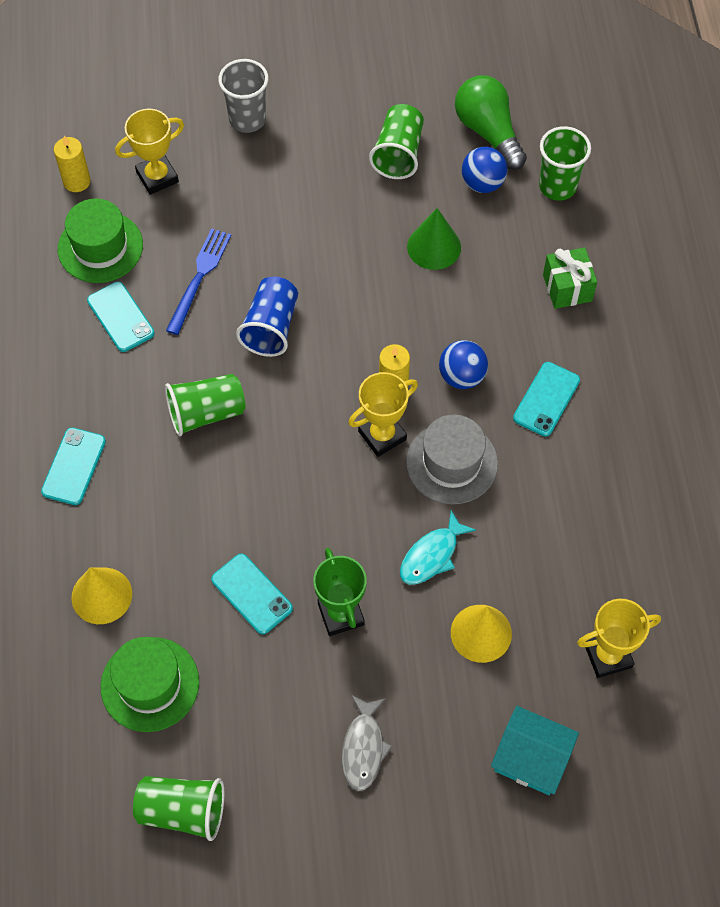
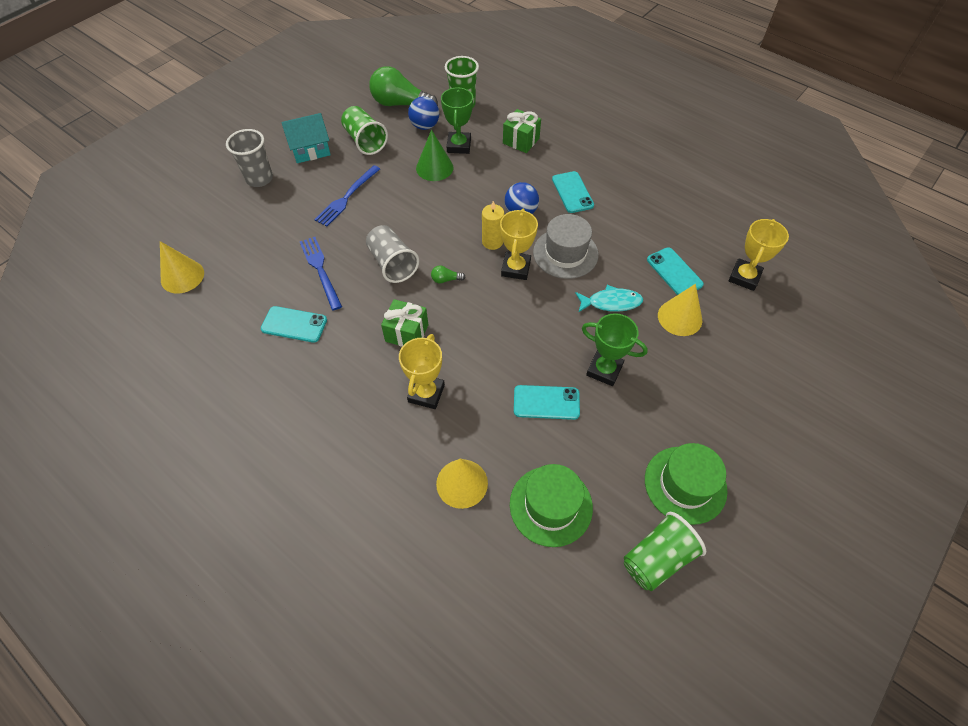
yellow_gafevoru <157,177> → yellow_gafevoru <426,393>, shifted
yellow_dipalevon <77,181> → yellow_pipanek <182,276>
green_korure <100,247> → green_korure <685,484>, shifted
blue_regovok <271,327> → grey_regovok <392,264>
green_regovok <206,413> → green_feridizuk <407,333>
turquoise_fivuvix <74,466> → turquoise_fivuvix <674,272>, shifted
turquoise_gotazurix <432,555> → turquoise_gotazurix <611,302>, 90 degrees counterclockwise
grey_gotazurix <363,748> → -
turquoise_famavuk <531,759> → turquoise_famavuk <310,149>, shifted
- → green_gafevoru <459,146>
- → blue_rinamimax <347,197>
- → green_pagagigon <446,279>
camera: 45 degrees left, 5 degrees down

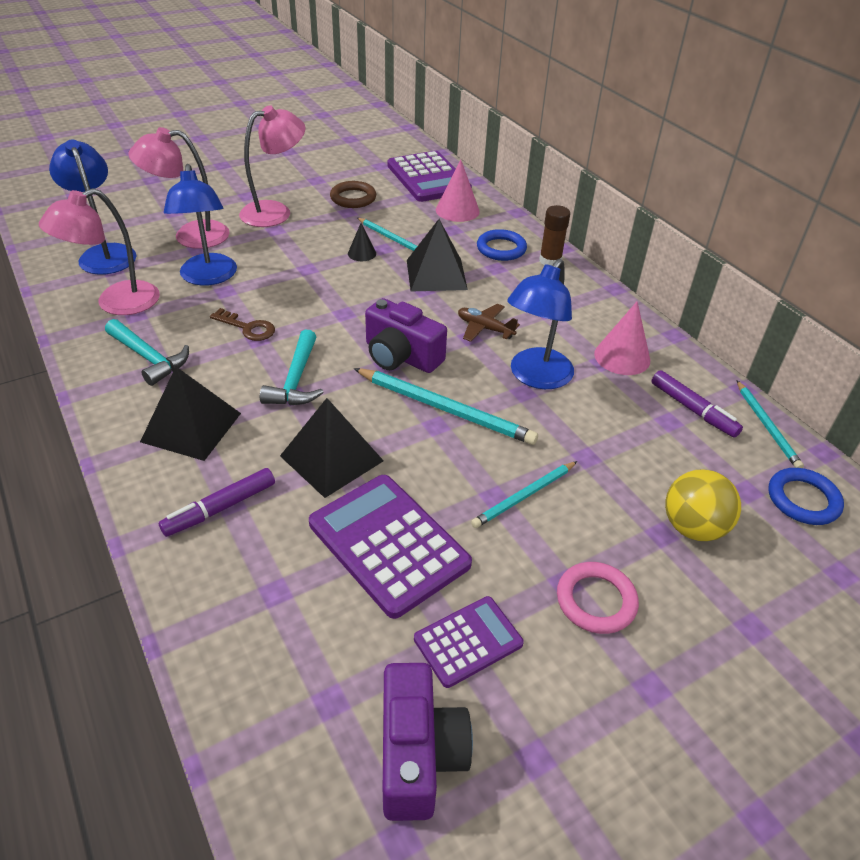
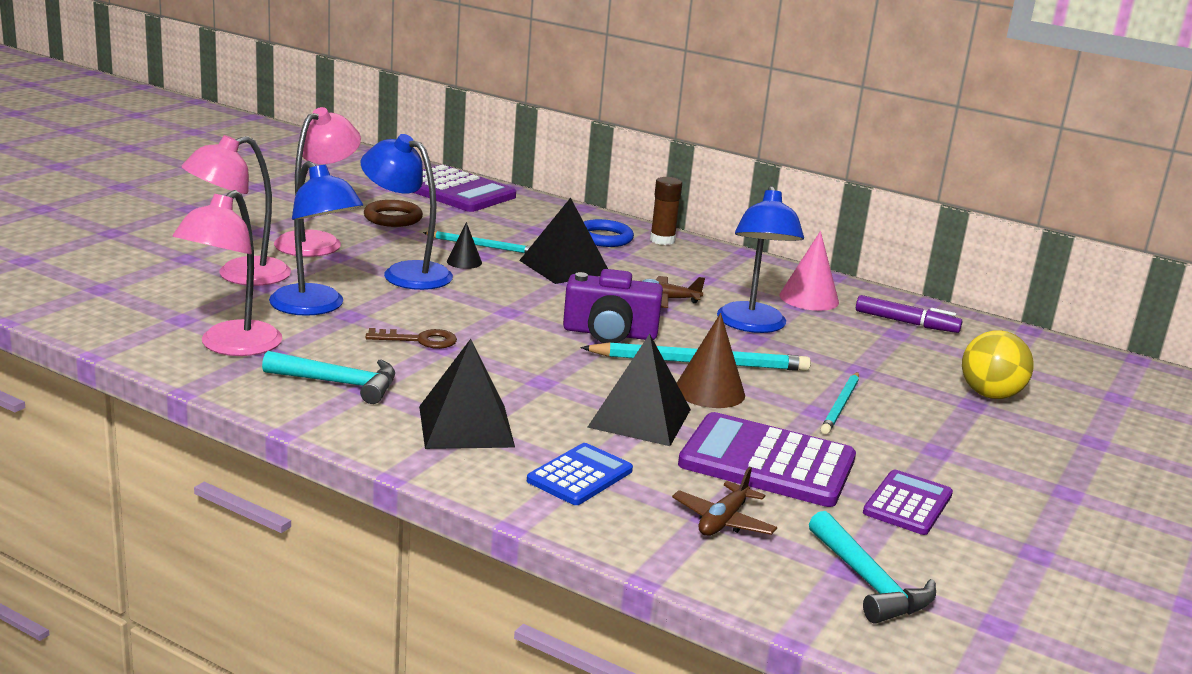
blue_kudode <105,253> → blue_kudode <406,273>, shifted
pink_pipanek <457,210> → -
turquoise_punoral <296,380> → turquoise_punoral <869,583>, shifted
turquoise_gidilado <767,426> → -
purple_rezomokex <221,508> → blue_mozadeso <580,476>
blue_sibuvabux <803,500> → -
pink_sibuvabux <596,601> → -
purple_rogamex <418,754> → -
- → brown_pipanek <709,391>
- → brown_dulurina <723,521>
camera: 30 degrees left, 20 degrees down

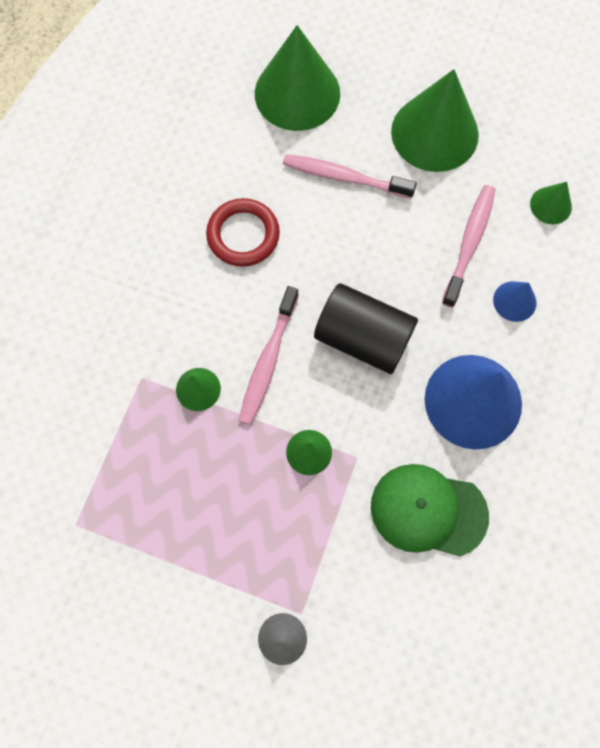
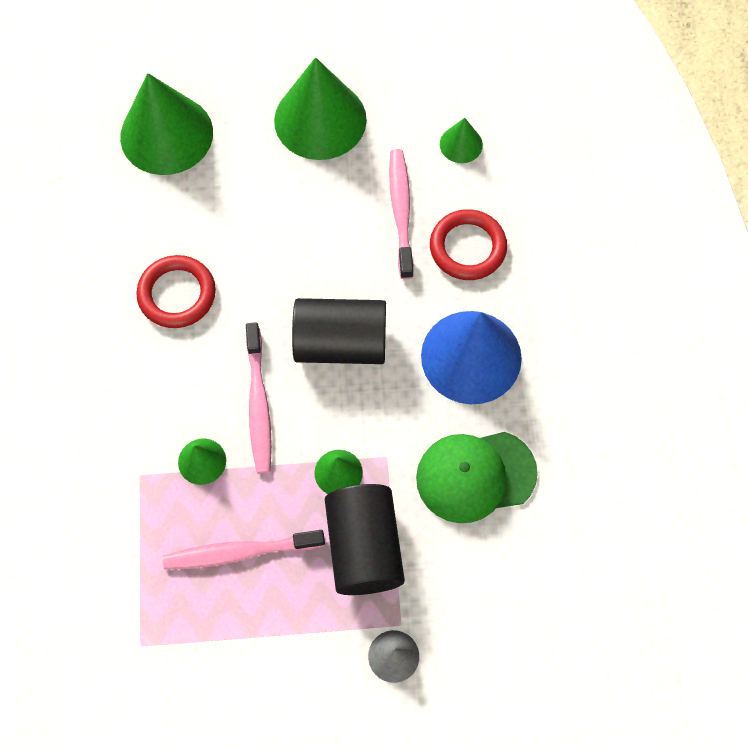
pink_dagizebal <344,177> → pink_dagizebal <240,552>, shifted
blue_pipanek <514,301> → red_sibuvabux <467,247>
- → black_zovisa <364,547>
camera: 25 degrees left, 5 degrees down

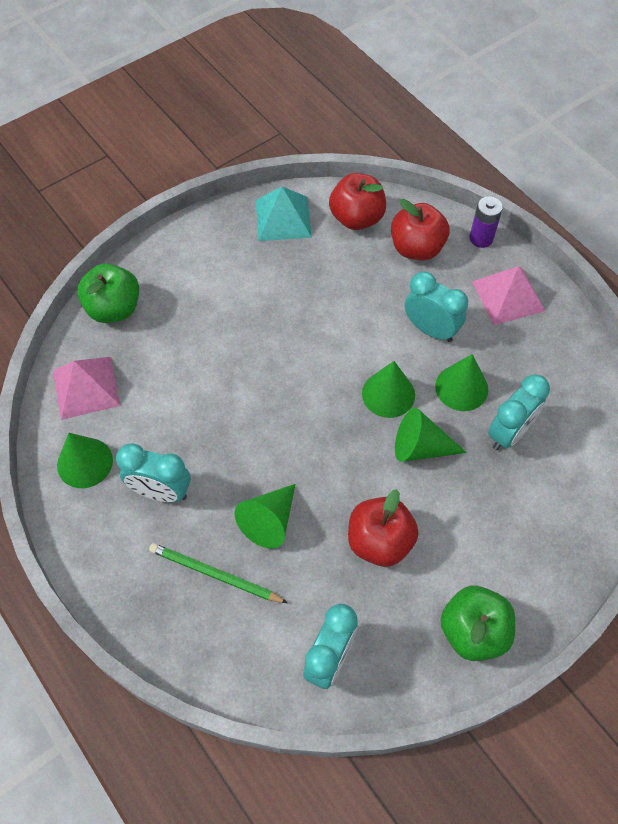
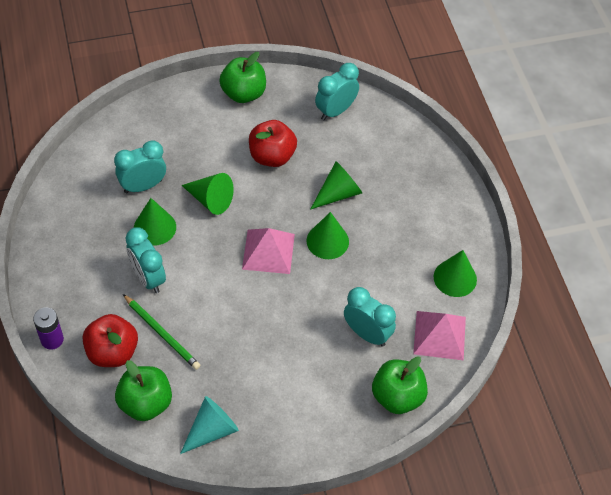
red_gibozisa <356,218> → green_gibozisa <145,403>
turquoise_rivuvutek <283,218> → turquoise_pipanek <211,430>
pink_rivuvutek <508,296> → pink_rivuvutek <268,251>, shifted
green_pipanek <388,394> → green_pipanek <327,241>, shifted
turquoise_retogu <161,491> → turquoise_retogu <367,334>, shifted
green_gidilado <215,574> → green_gidilado <162,333>, shifted
camera: 160 degrees left, 5 degrees down

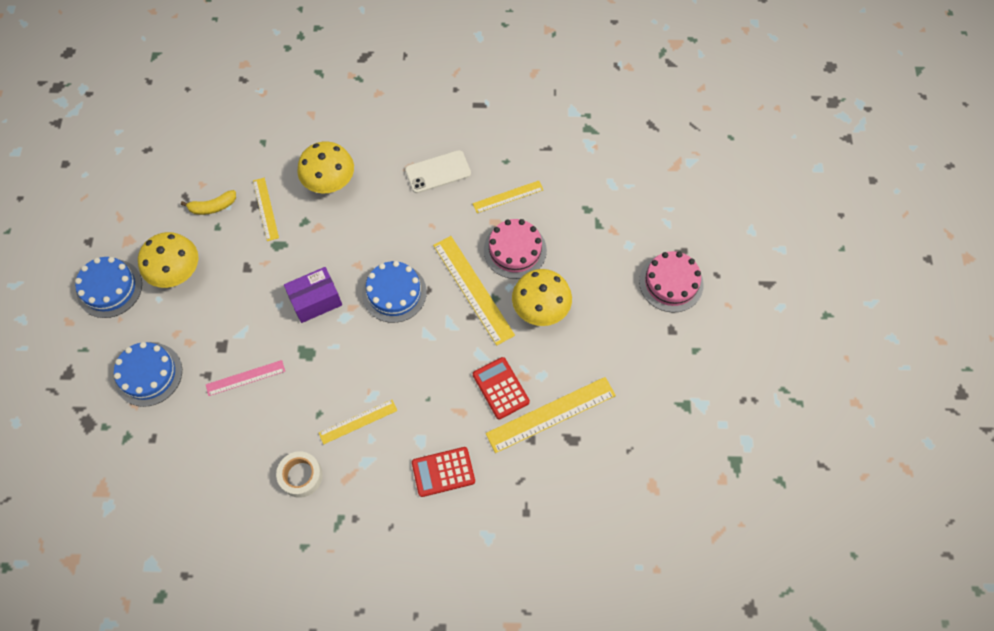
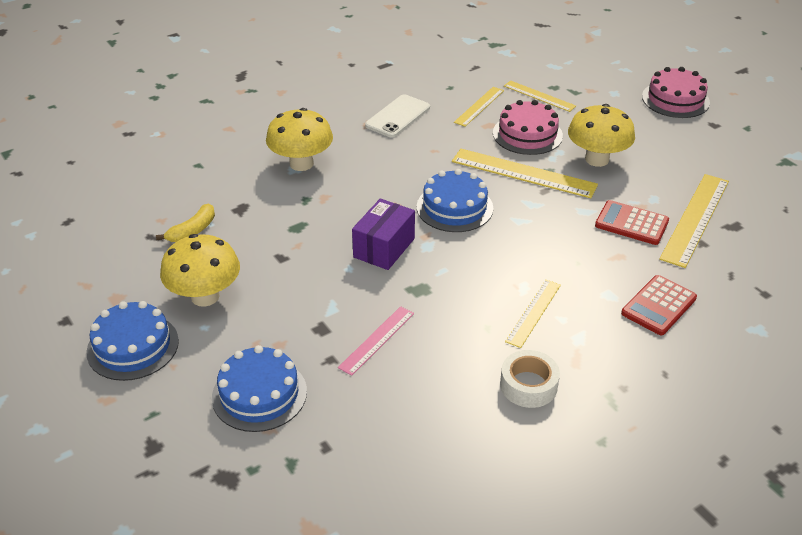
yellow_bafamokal <265,209> → yellow_bafamokal <539,96>, shifted
camera: 35 degrees left, 25 degrees down

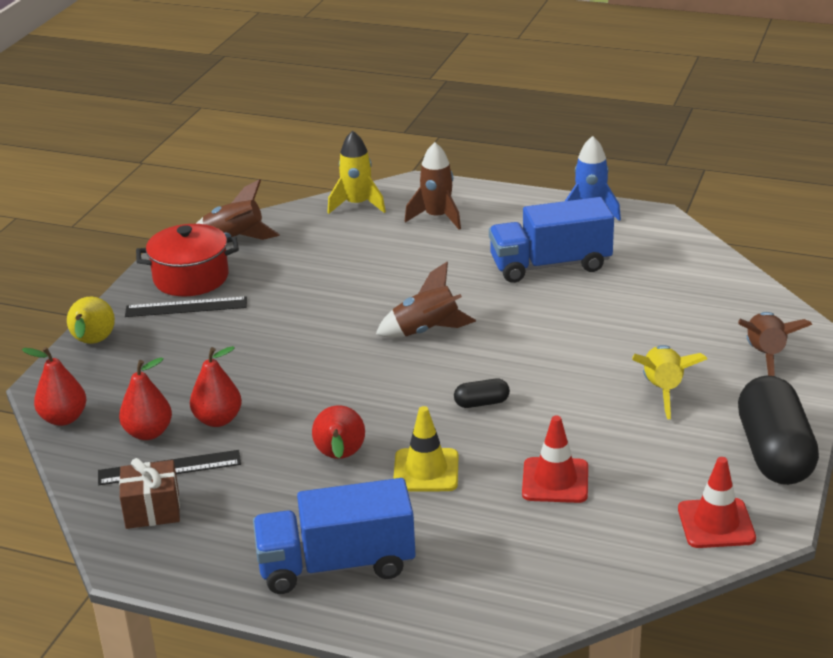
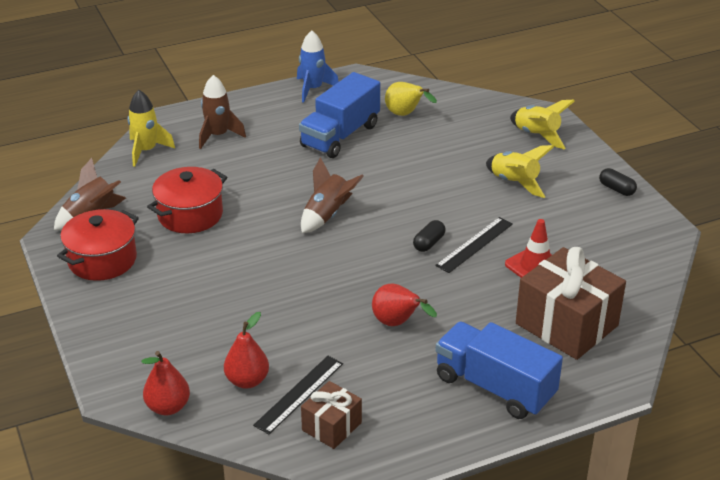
black_bafamokal <186,307> → black_bafamokal <474,244>, shifted
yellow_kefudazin <92,343> → yellow_kefudazin <405,114>, shifted
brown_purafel <765,356> → yellow_purafel <537,135>
red_kefudazin <218,420> → -
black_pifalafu <774,453> → black_pifalafu <616,189>, x0.43
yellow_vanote <426,471> → -
red_vanote <716,524> → -
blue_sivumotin <336,565> → blue_sivumotin <494,387>, 90 degrees clockwise
- → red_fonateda <190,215>
- → brown_feridizuk <566,324>
camera: 45 degrees left, 5 degrees up

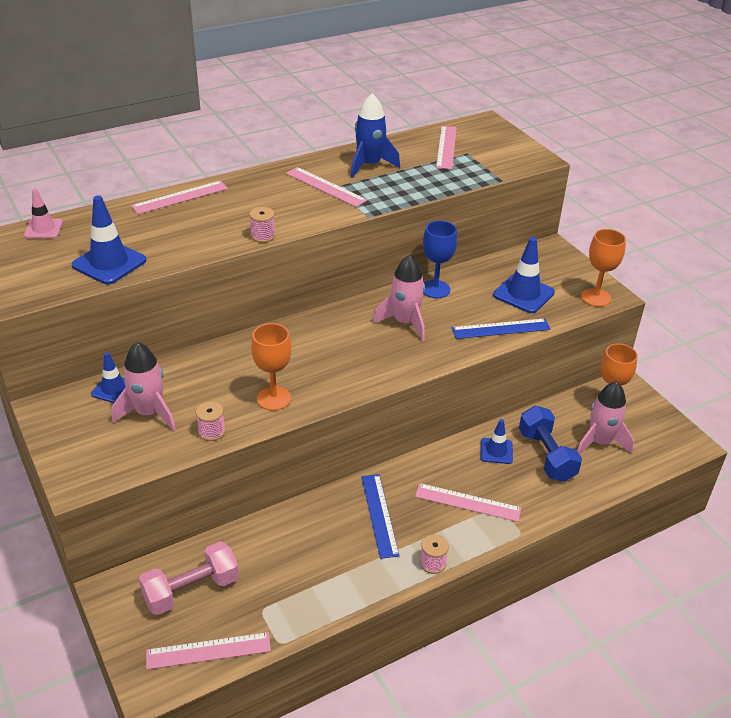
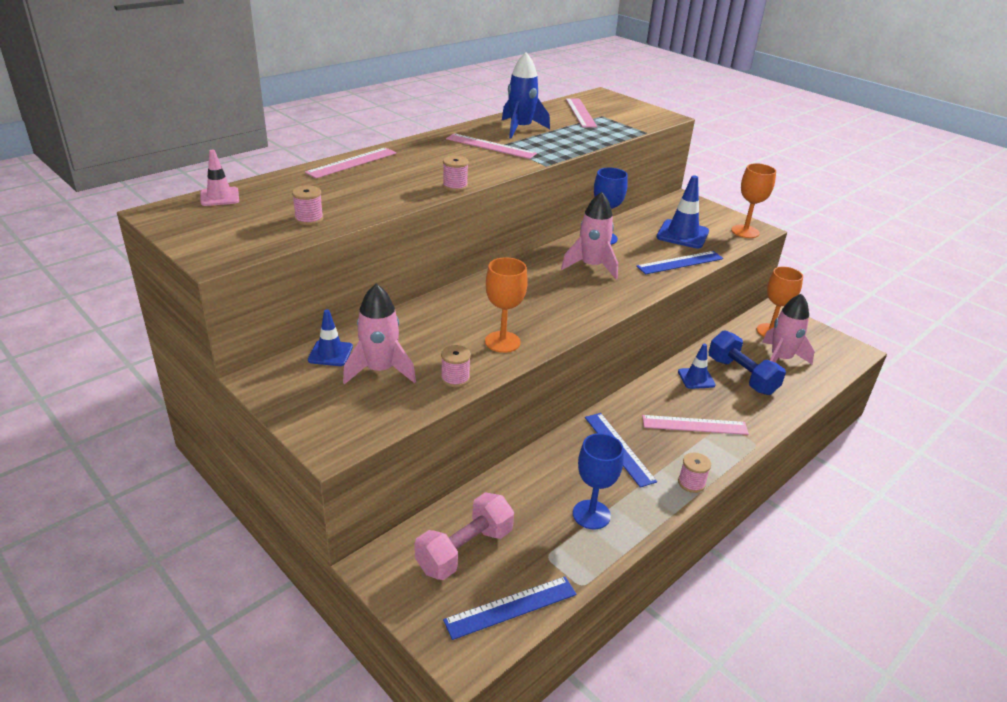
blue_vanote <109,263> → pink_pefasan <309,219>
pink_bafamokal <208,651> → blue_bafamokal <511,607>
- → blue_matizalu <591,514>
camera: 15 degrees left, 5 degrees down

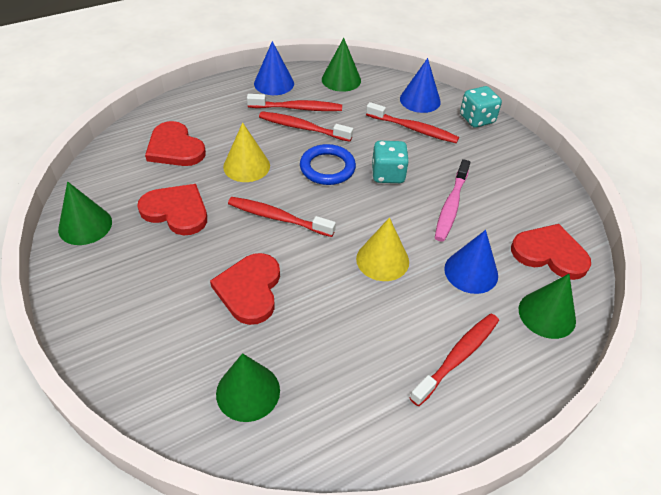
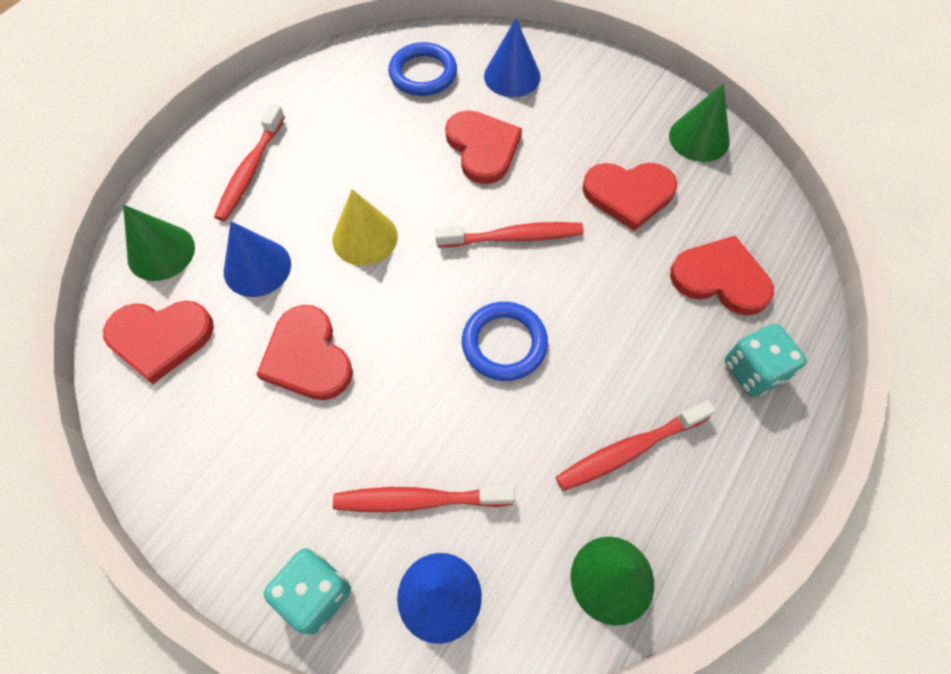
blue_pipanek <274,83> → blue_pipanek <512,76>, shifted
red_dagizebal <302,128> → -
yellow_pipanek <246,166> → -
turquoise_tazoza <388,174> → turquoise_tazoza <753,371>, shifted
pink_dagizebal <451,206> → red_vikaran <307,357>
green_pipanek <248,391> → blue_sibuvabux <423,73>
camera: 155 degrees right, 15 degrees up

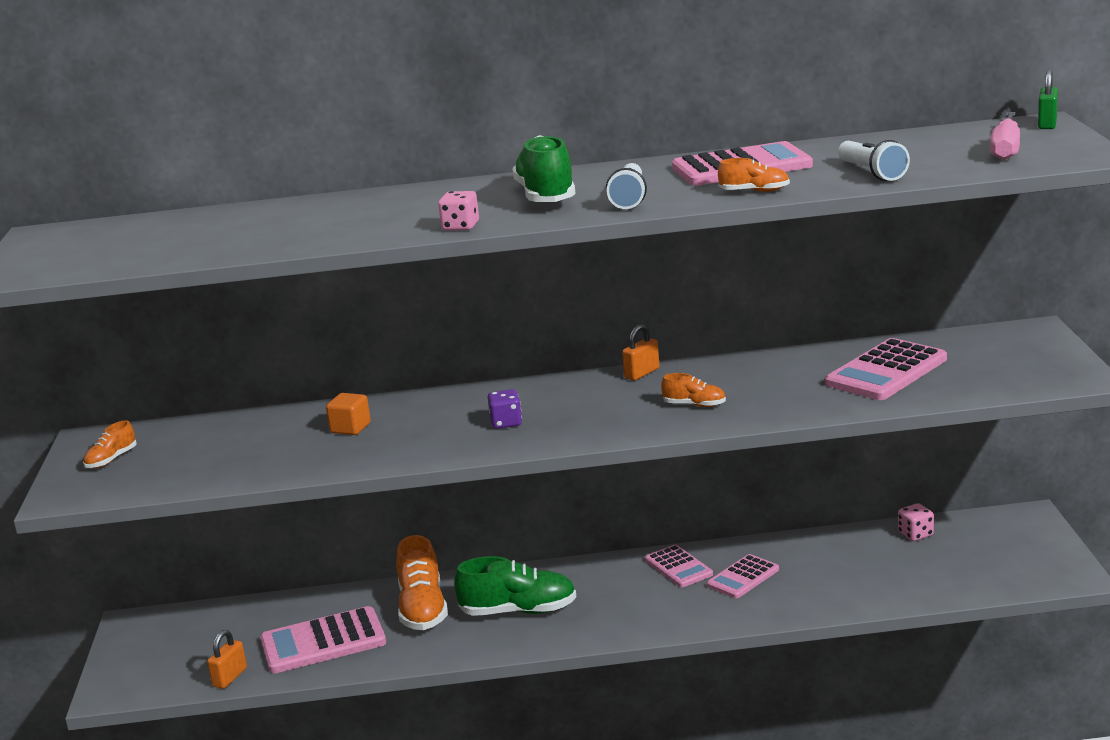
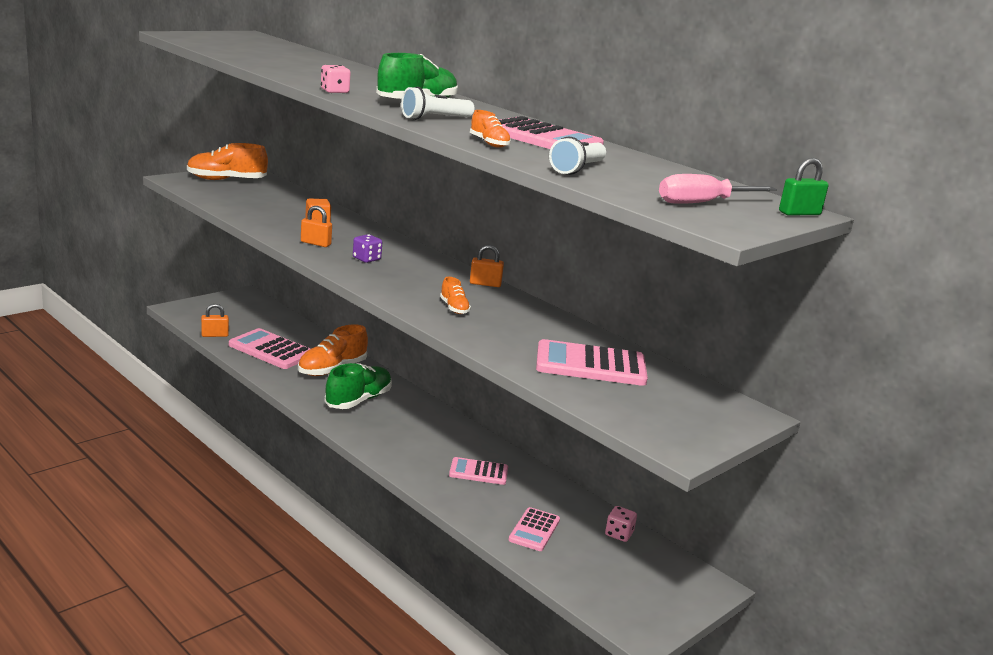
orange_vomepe <111,460> → orange_vomepe <226,180>, x1.95
pink_mozadeso <678,567> → pink_mozadeso <534,530>, shifted
green_vomepe <518,611> → green_vomepe <358,400>, 105 degrees counterclockwise
- → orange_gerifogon <315,243>
camera: 45 degrees right, 0 degrees up

